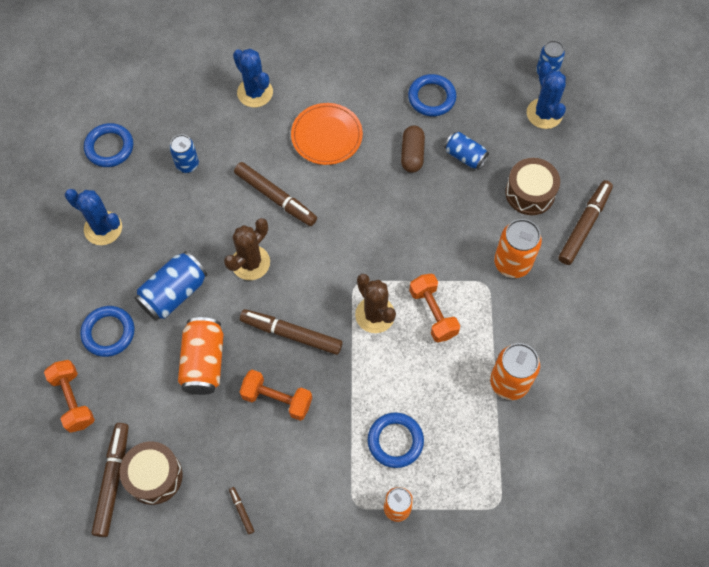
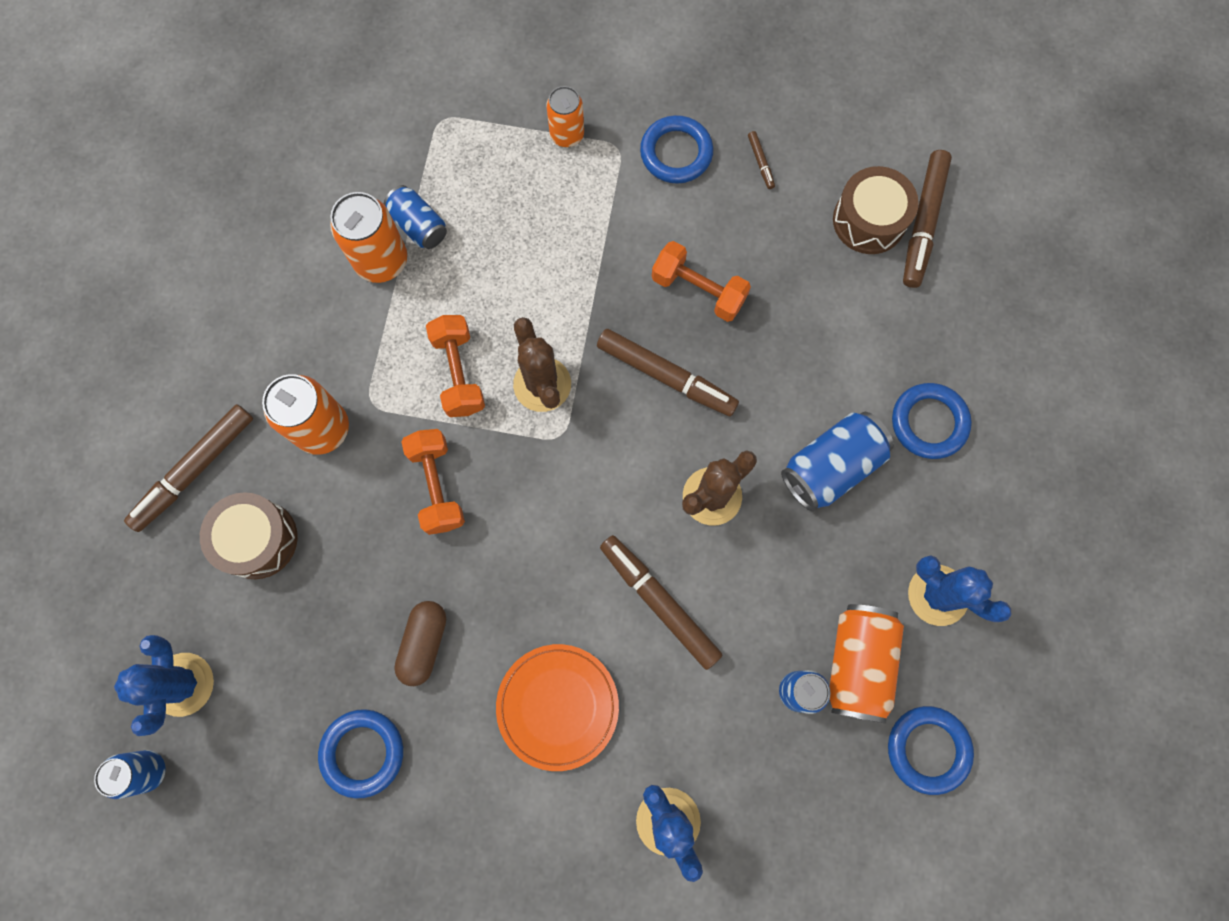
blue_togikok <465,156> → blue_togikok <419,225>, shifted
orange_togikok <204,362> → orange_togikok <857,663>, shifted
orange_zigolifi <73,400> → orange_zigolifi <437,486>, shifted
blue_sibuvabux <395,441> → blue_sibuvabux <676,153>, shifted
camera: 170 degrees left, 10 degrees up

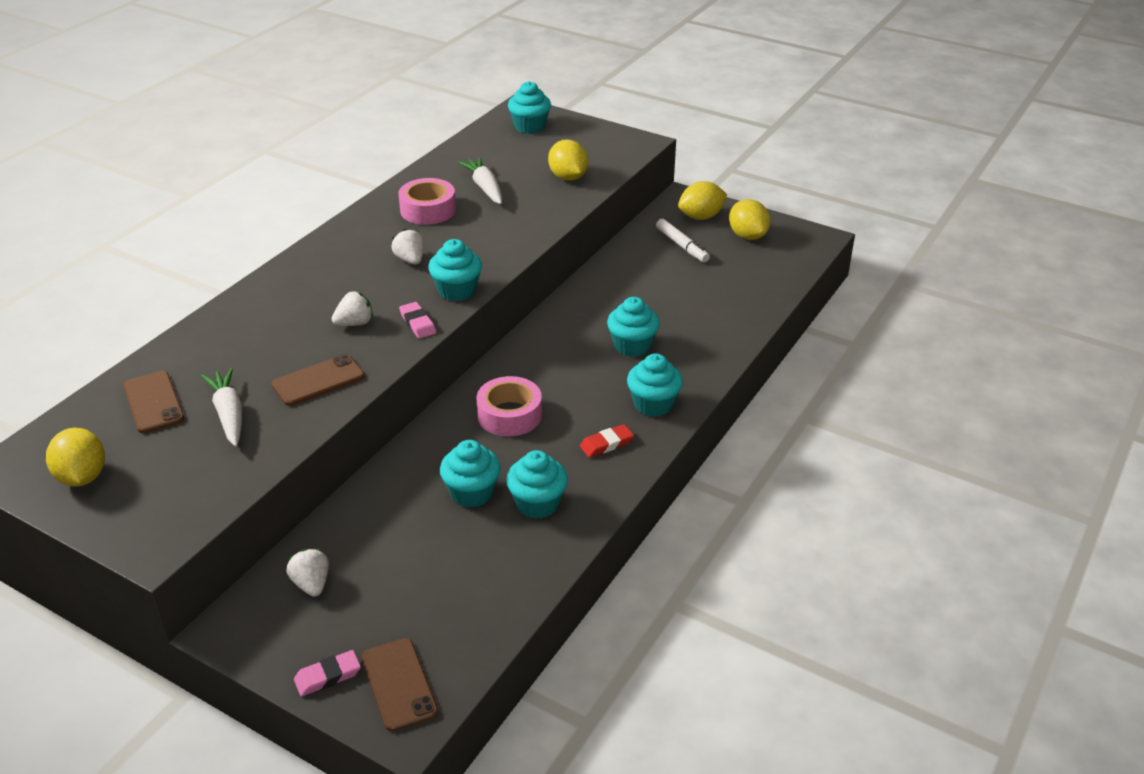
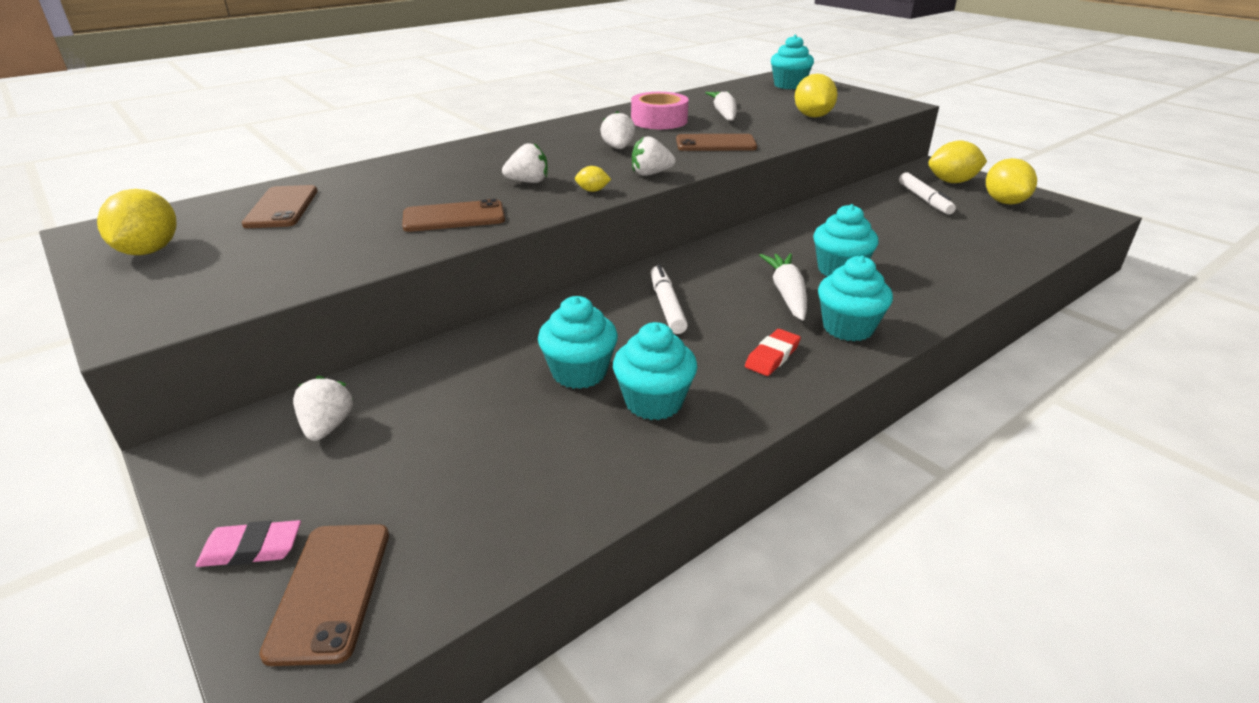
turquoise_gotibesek <457,291> → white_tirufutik <651,174>
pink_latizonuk <417,323> → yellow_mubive <592,191>
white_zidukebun <229,414> → white_zidukebun <787,294>, shifted
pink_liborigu <509,415> → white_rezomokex <667,306>
red_latizonuk <606,444> → red_latizonuk <772,356>, 45 degrees counterclockwise
- → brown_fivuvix <715,144>
camera: 20 degrees right, 5 degrees down

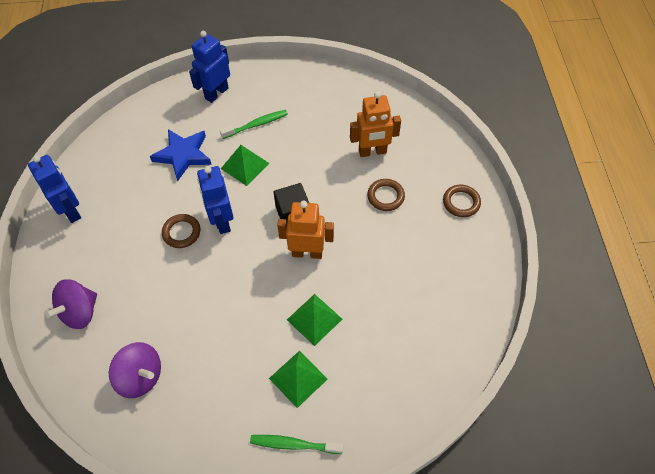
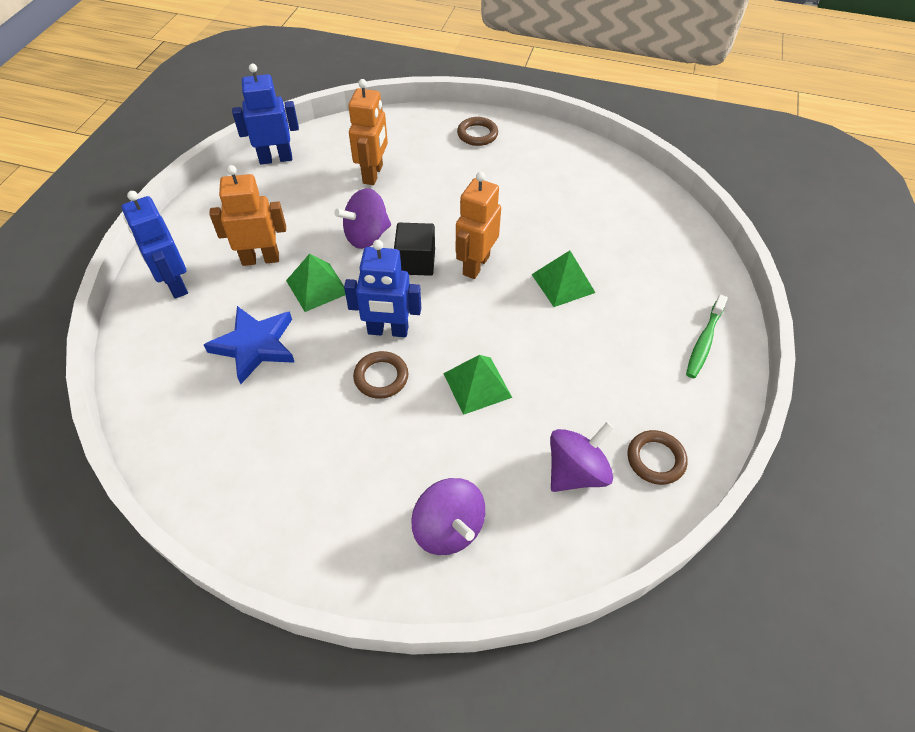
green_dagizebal <256,125> → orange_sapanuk <260,259>
blue_sapanuk <71,210> → blue_sapanuk <276,158>, shifted
brown_sibuvabux <385,196> → brown_sibuvabux <655,459>, shifted
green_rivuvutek <298,378> → green_rivuvutek <477,385>, shifted
- → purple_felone <367,236>
camera: 70 degrees left, 5 degrees down

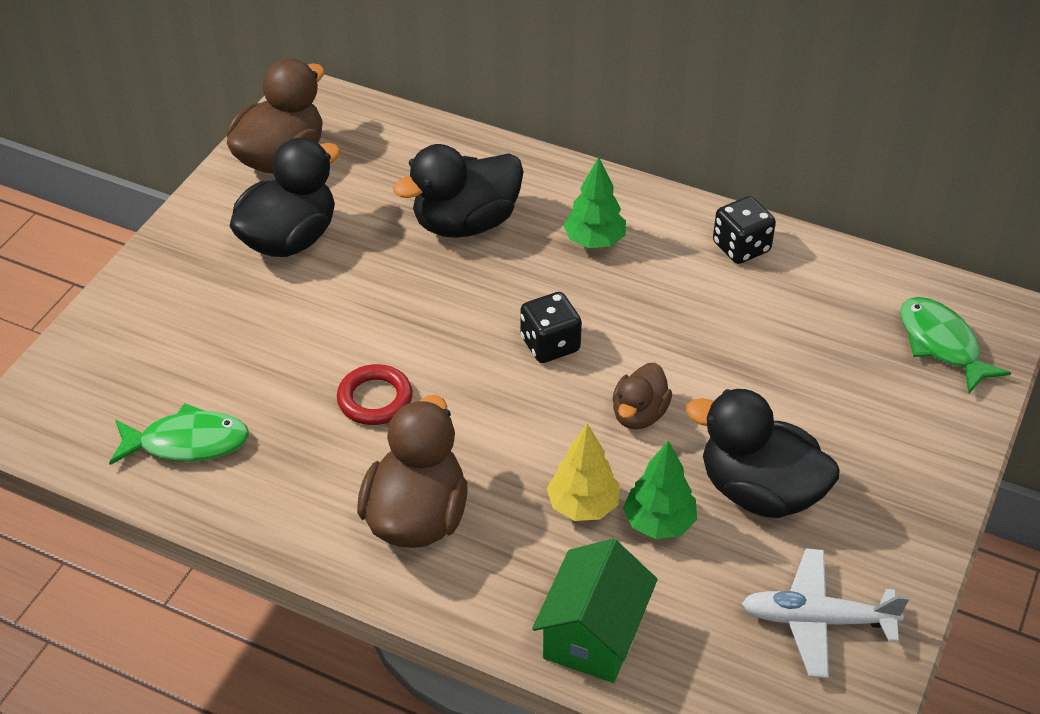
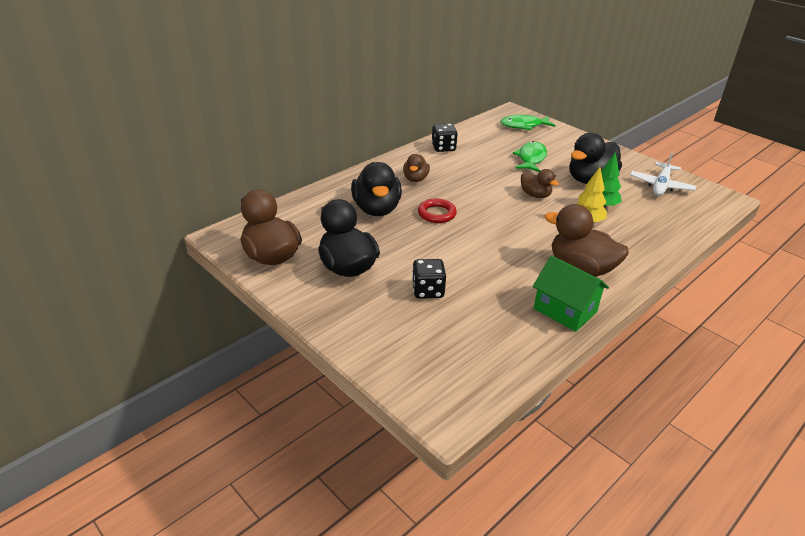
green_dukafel <594,241> → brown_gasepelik <415,179>
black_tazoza <550,344> → black_tazoza <428,291>, shifted
red_sibuvabux <375,399> → red_sibuvabux <436,214>, shifted
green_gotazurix <187,443> → green_gotazurix <531,158>, shifted
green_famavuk <593,635> → green_famavuk <565,310>, shifted
camera: 70 degrees left, 10 degrees down

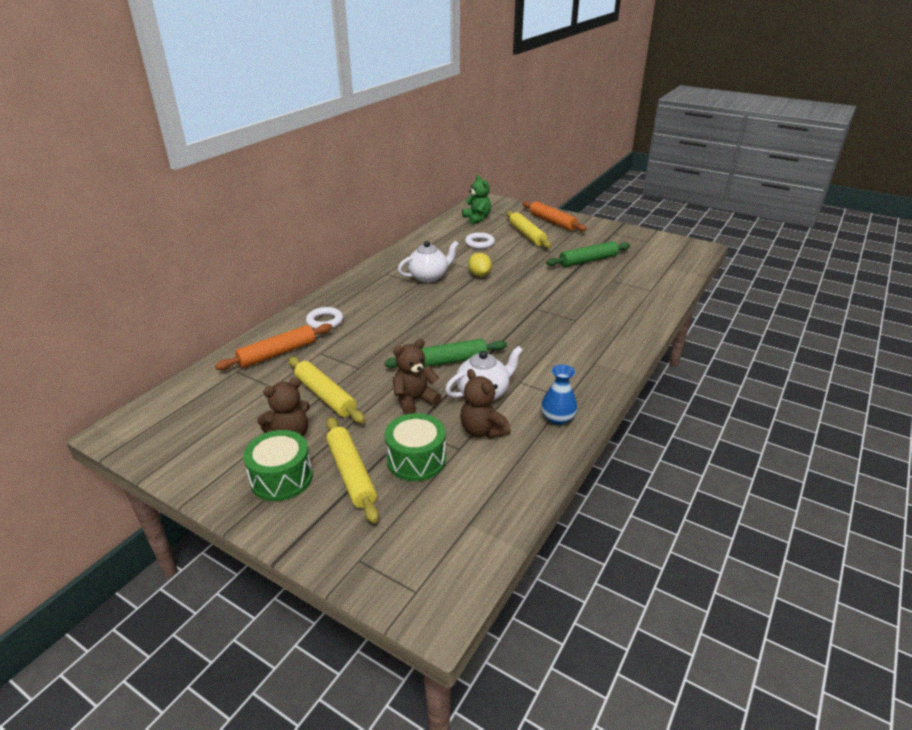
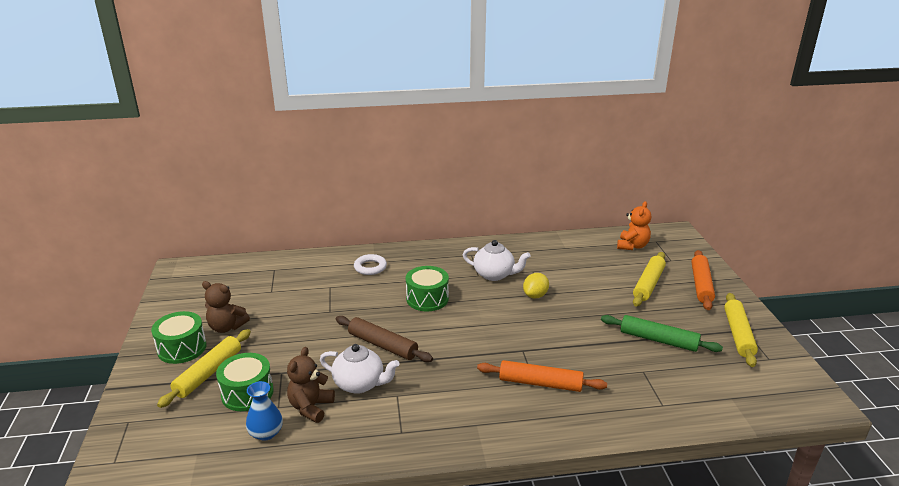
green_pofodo <477,218> → orange_pofodo <632,246>
white_sibuvabux <479,243> → -
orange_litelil <277,353> → orange_litelil <540,383>, shifted
green_litelil <446,361> → brown_litelil <382,345>
brown_pofodo <414,400> → -
yellow_litelil <325,396> → yellow_litelil <738,334>, shifted
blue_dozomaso <557,418> → blue_dozomaso <266,433>, shifted
- → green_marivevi <427,299>
camera: 50 degrees right, 5 degrees down

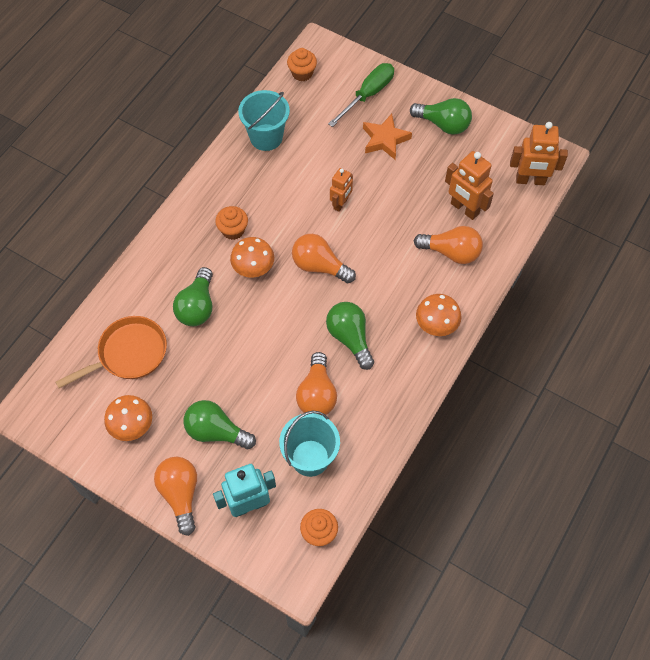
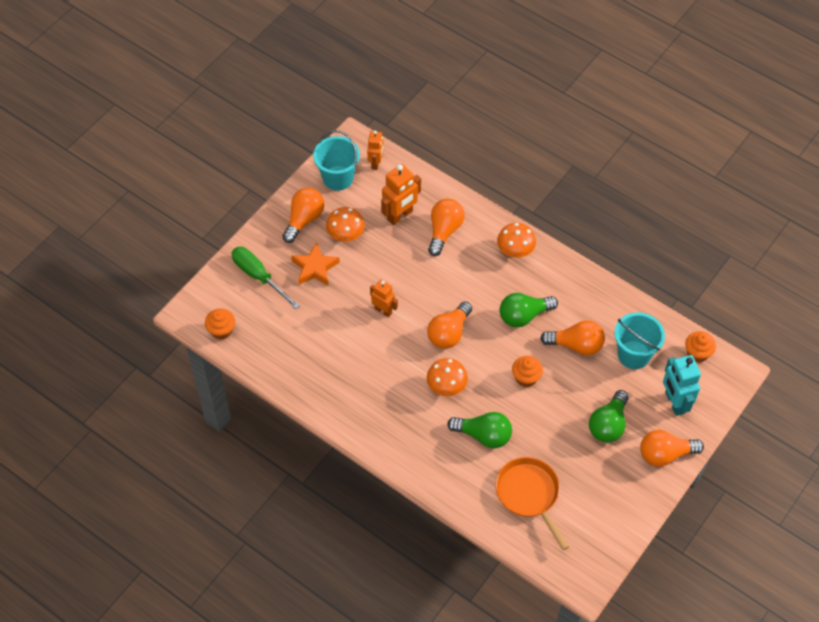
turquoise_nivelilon <266,137> → turquoise_nivelilon <338,178>, shifted
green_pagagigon <443,124> → orange_pagagigon <304,220>
orange_sapanuk <530,180> → orange_sapanuk <376,163>, x0.64
orange_gotibesek <233,230> → orange_gotibesek <526,378>, shifted
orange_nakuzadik <132,426> → orange_nakuzadik <346,235>, shifted
camera: 85 degrees left, 5 degrees down

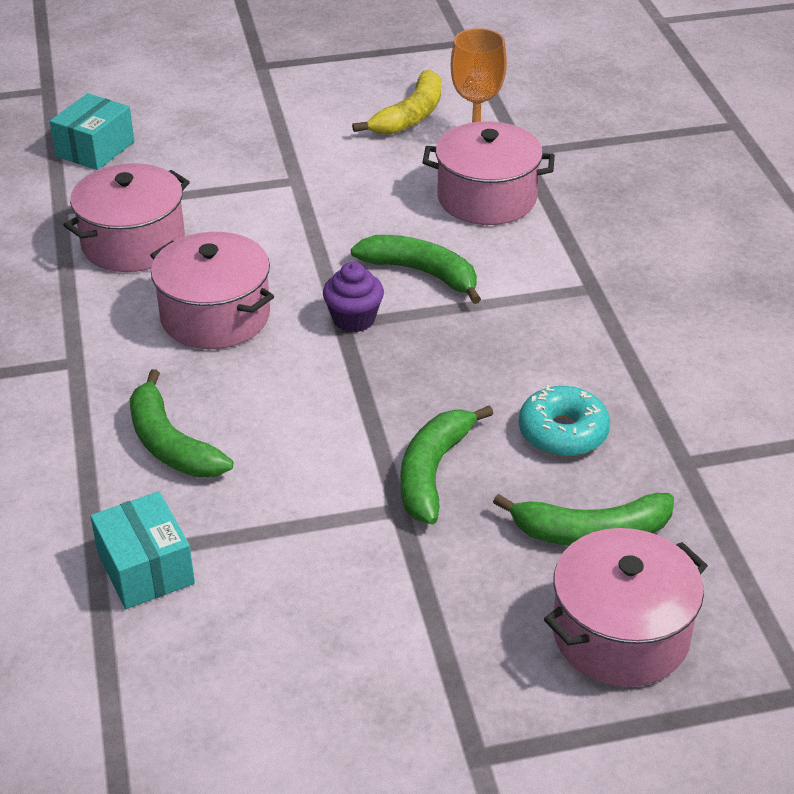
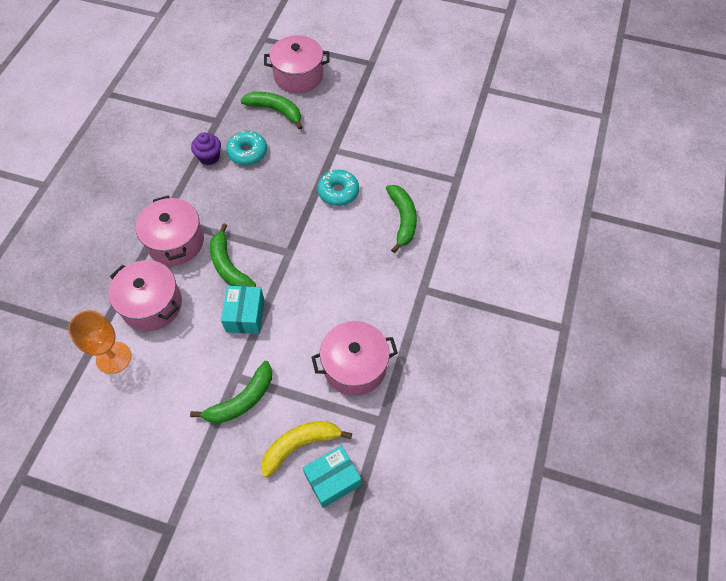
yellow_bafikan <410,115> → yellow_bafikan <300,445>, shifted
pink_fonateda <215,316> → pink_fonateda <175,241>, shifted
purple_gotibesek <354,319> → purple_gotibesek <209,157>, shifted
green_bafikan <433,472> → green_bafikan <242,400>, shifted
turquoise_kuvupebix <145,568> → turquoise_kuvupebix <245,315>, shifted
- → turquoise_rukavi <338,192>
camera: 150 degrees left, 20 degrees up

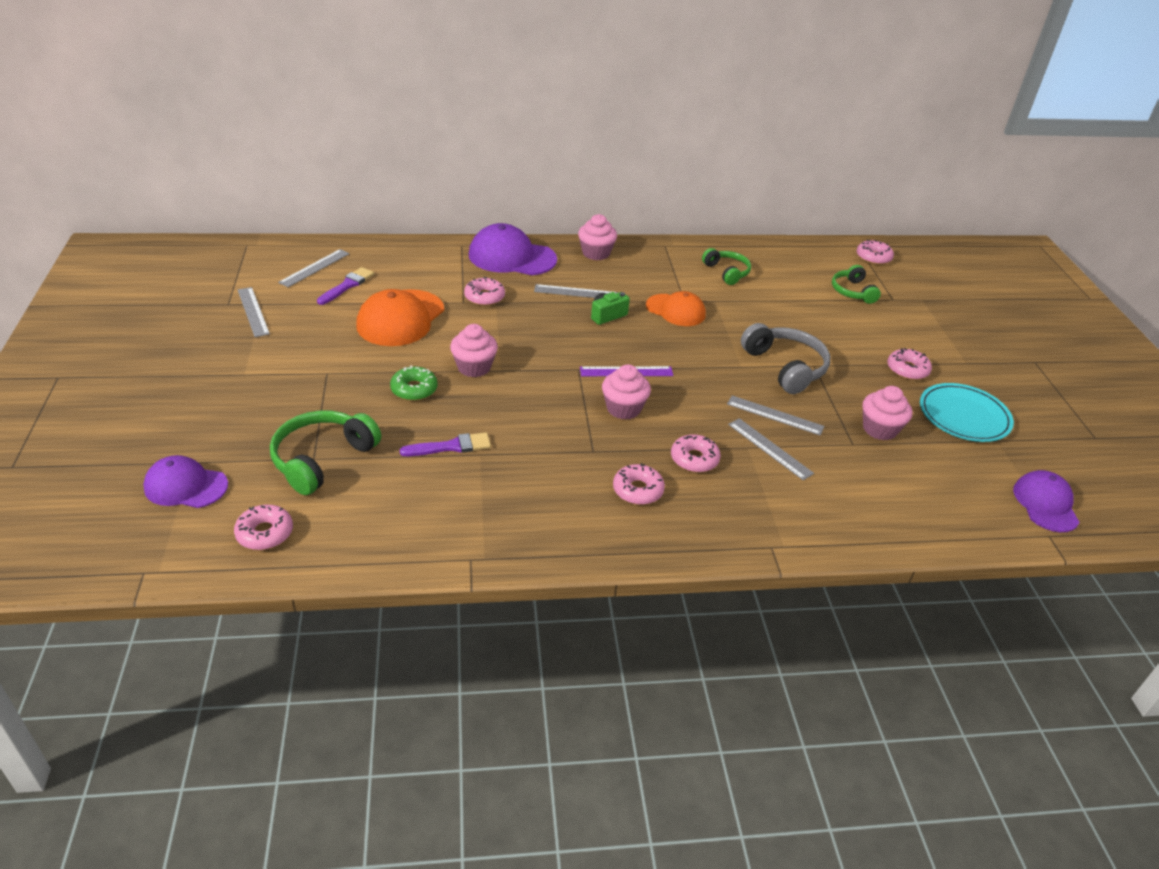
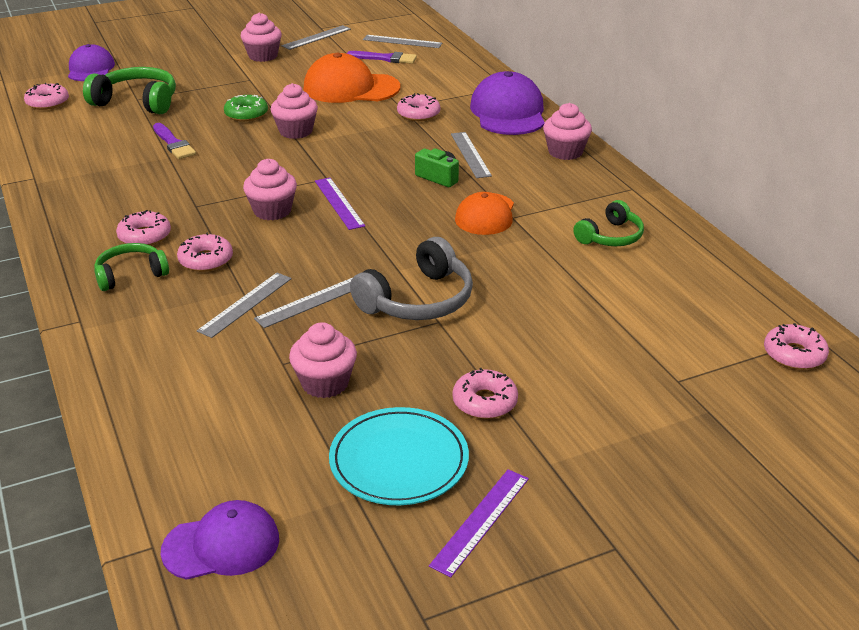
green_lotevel <852,291> → green_lotevel <131,275>, shifted
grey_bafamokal <775,415> → grey_bafamokal <311,302>, 45 degrees clockwise
- → pink_gotibesek <263,56>
- → purple_bafamokal <480,521>
camera: 75 degrees right, 5 degrees down

